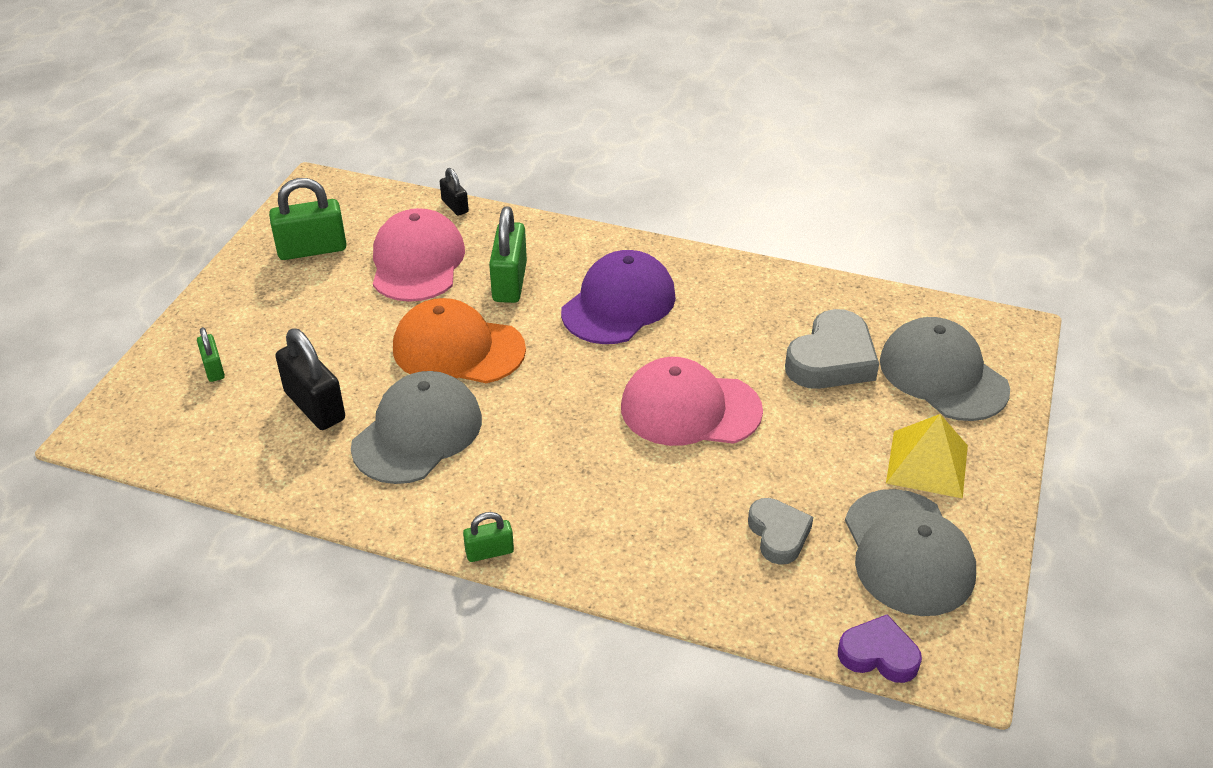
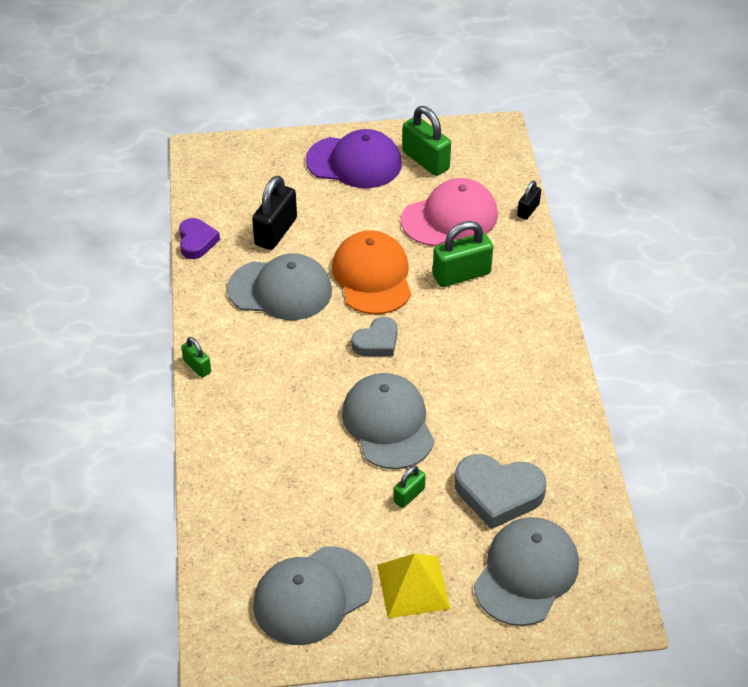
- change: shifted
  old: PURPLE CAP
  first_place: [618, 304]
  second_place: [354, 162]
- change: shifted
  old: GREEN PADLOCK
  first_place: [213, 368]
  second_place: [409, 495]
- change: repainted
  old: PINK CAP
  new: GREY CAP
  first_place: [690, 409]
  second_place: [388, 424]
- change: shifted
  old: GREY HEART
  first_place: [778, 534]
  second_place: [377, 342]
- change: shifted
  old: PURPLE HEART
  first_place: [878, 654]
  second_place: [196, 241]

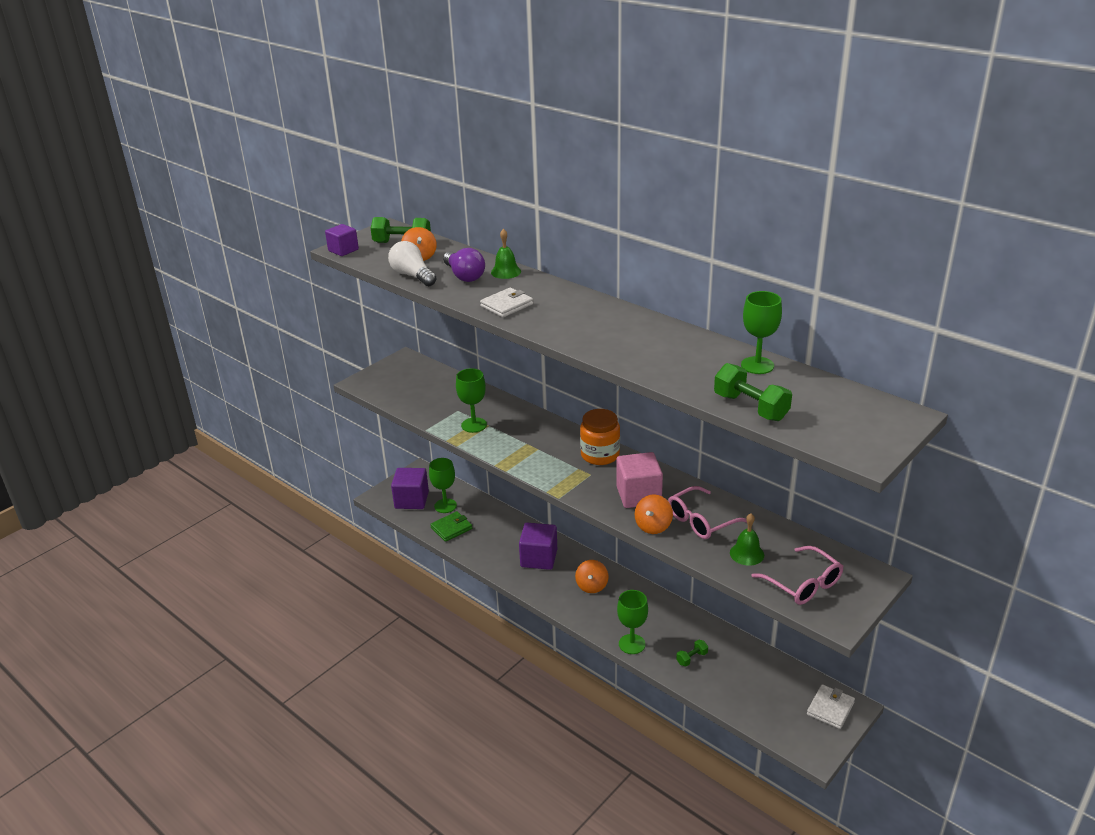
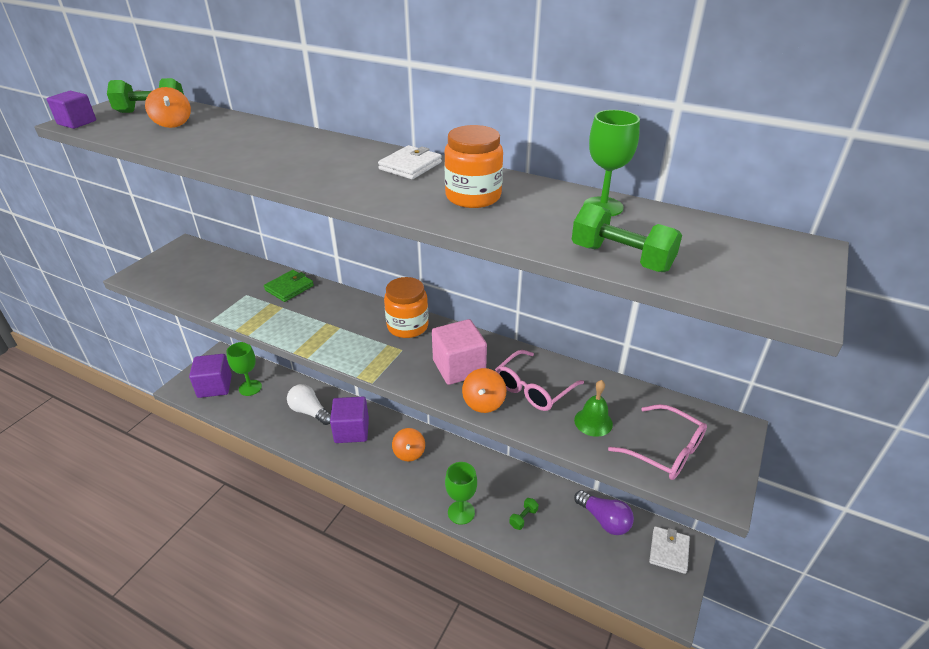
- change: gone
  old: GREEN BELL
  first_place: [506, 272]
- change: shifted
  old: WHITE LIGHT BULB
  first_place: [412, 276]
  second_place: [309, 412]
- change: shifted
  old: PURPLE LIGHT BULB
  first_place: [464, 276]
  second_place: [604, 520]
- change: shifted
  old: WHITE WALLET
  first_place: [507, 305]
  second_place: [410, 166]
- change: gone
  old: GREEN GOBLET
  first_place: [474, 425]
- change: shifted
  old: GREEN WALLET
  first_place: [451, 528]
  second_place: [289, 288]
- change: new
  new: ORANGE JAR
  second_place: [473, 196]

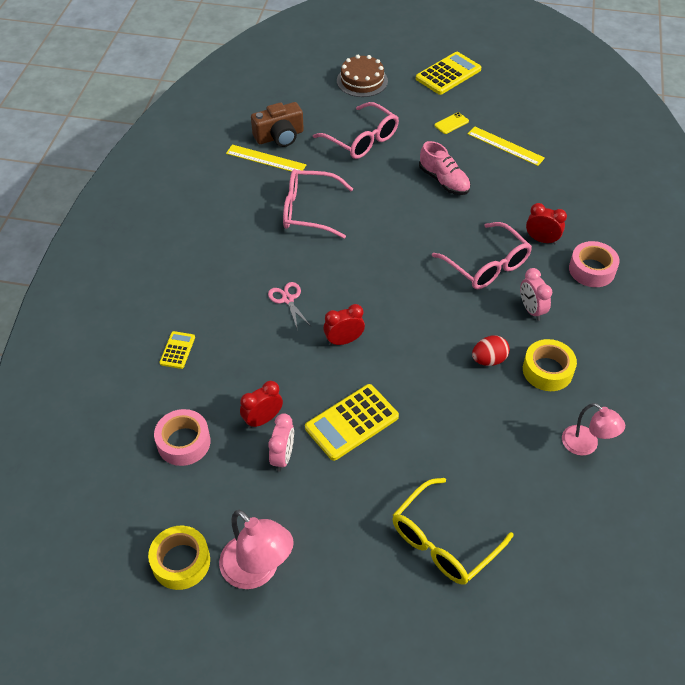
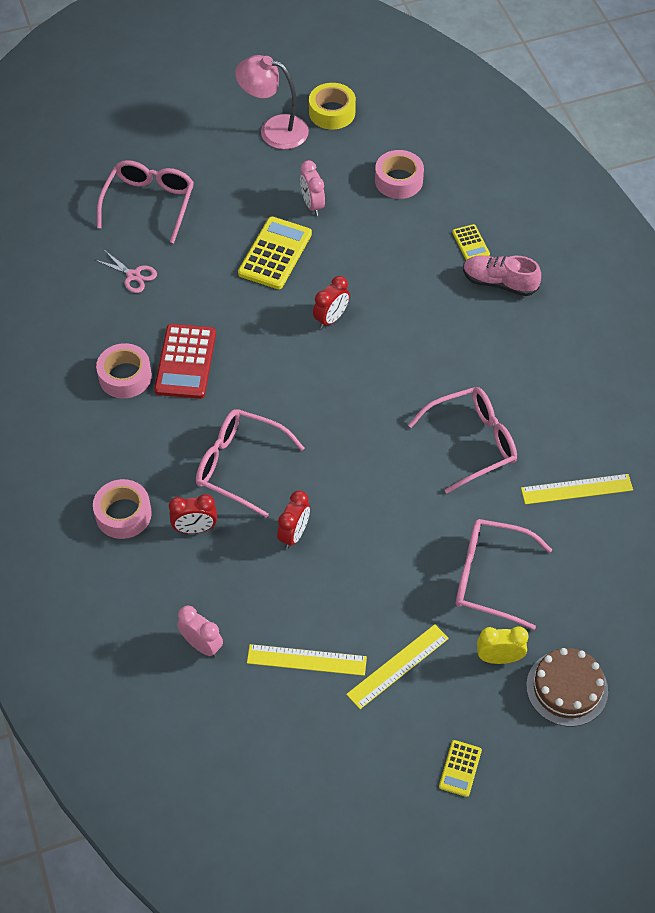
- change: scaled
  old: YELLOW CALCULATOR
  first_place: [448, 74]
  second_place: [460, 768]
  factor: 0.53
- change: gone
  old: BROWN CAMERA
  first_place: [279, 136]
- change: swapped
  old: YELLOW PHONE
  new: YELLOW RULER
  first_place: [451, 123]
  second_place: [398, 666]
- change: shifted
  old: PINK SHOE
  first_place: [444, 181]
  second_place: [499, 283]
- change: shifted
  old: PINK CLOCK
  first_place: [531, 310]
  second_place: [202, 645]
- change: shifted
  old: PINK SCISSORS
  first_place: [288, 299]
  second_place: [133, 275]
- change: swapped
  old: RED EGG
  new: RED CALCULATOR
  first_place: [489, 360]
  second_place: [185, 362]
- change: repainted
  old: YELLOW TAPE
  new: PINK TAPE
  first_place: [547, 370]
  second_place: [125, 376]
- change: shifted
  old: RED CLOCK
  first_place: [263, 419]
  second_place: [294, 534]
- change: gone
  old: PINK LAMP
  first_place: [586, 445]
- change: repainted
  old: YELLOW GLASSES
  new: PINK GLASSES
  first_place: [443, 541]
  second_place: [149, 204]
- change: new
  new: YELLOW CLOCK
  second_place: [499, 658]

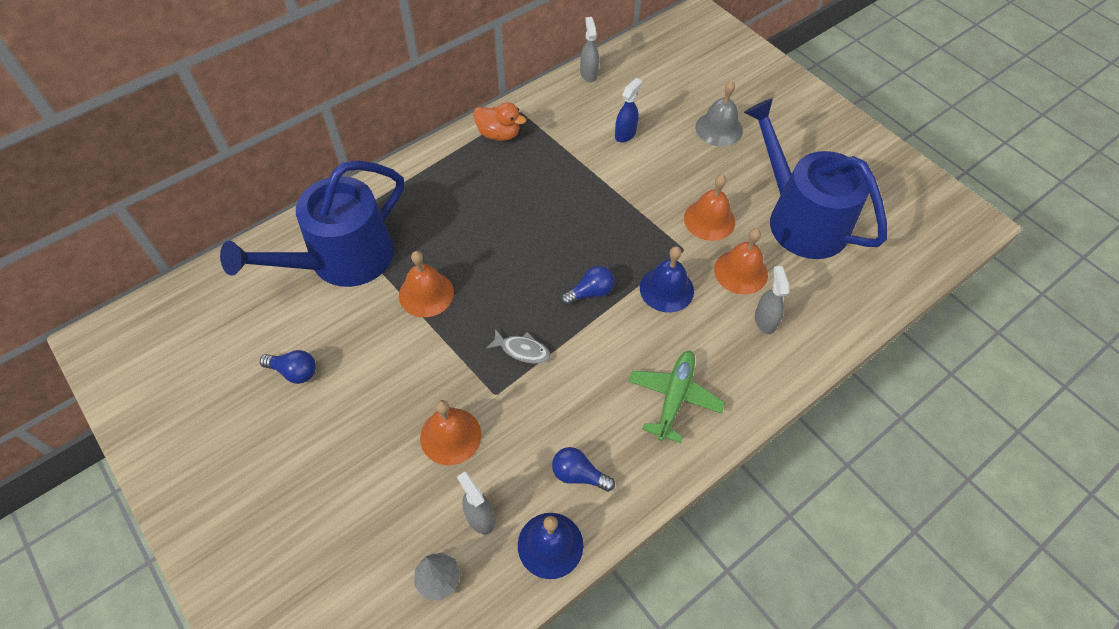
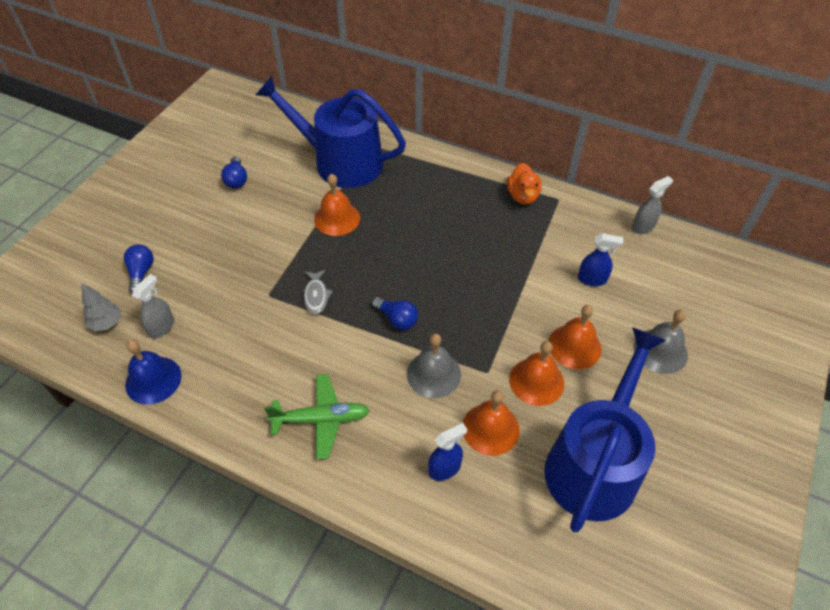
- change: repainted
  old: BLUE BELL
  new: GREY BELL
  first_place: [666, 289]
  second_place: [433, 374]
- change: repainted
  old: GREY SPRAY BOTTLE
  new: BLUE SPRAY BOTTLE
  first_place: [765, 320]
  second_place: [445, 468]
- change: shifted
  old: ORANGE BELL
  first_place: [450, 436]
  second_place: [574, 346]
- change: shifted
  old: BLUE LIGHT BULB
  first_place: [578, 475]
  second_place: [141, 273]

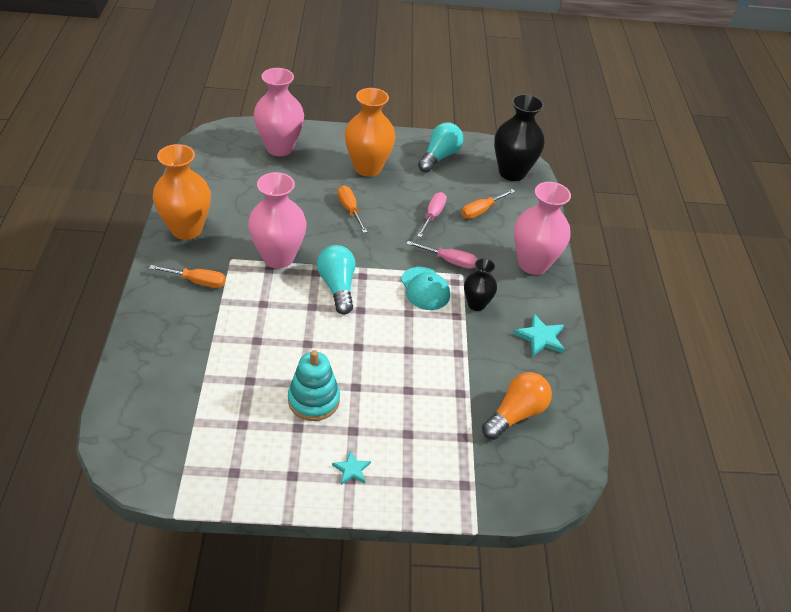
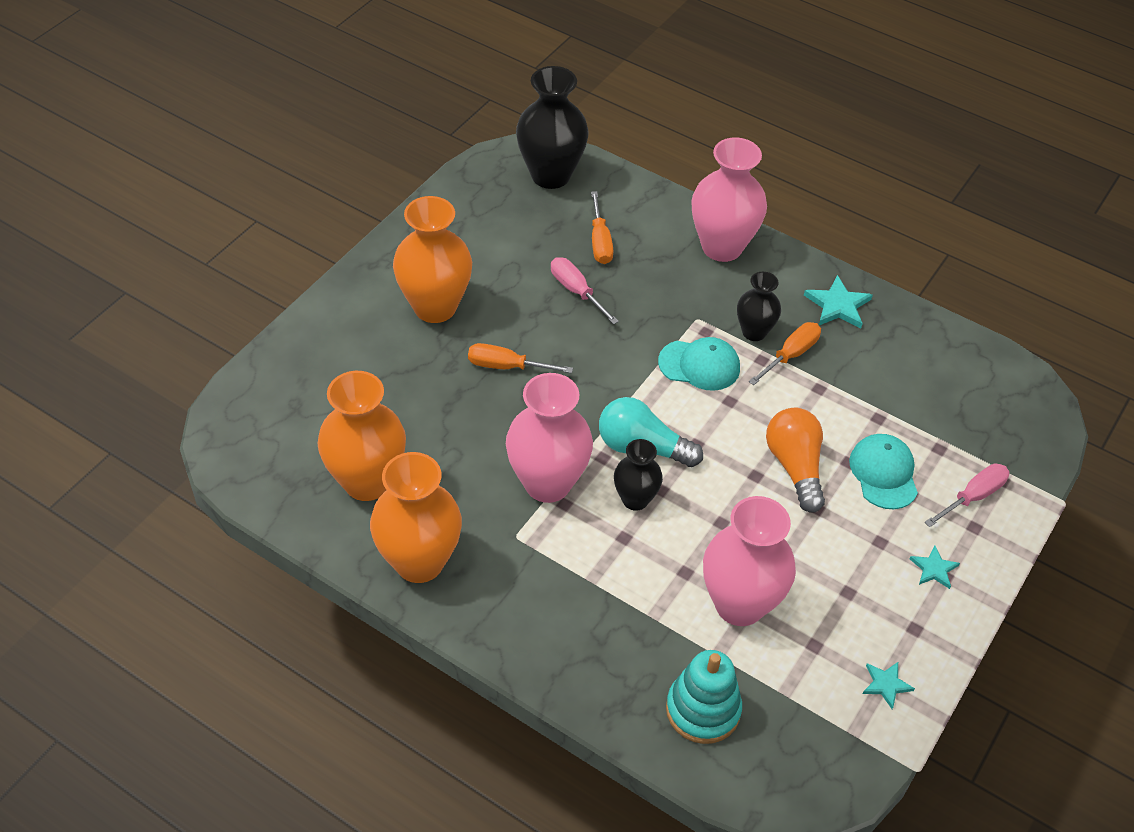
- change: shifted
  old: PINK VASE
  first_place: [280, 148]
  second_place: [739, 604]
- change: gone
  old: TURQUOISE LIGHT BULB
  first_place: [439, 157]
- change: shifted
  old: PINK SCREWDRIVER
  first_place: [449, 261]
  second_place: [972, 497]
- change: shifted
  old: ORANGE SCREWDRIVER
  first_place: [197, 282]
  second_place: [790, 355]
- change: shifted
  old: TURQUOISE STACKING TOY
  first_place: [313, 400]
  second_place: [703, 710]
- change: shifted
  old: ORANGE LIGHT BULB
  first_place: [516, 414]
  second_place: [795, 467]
- change: new
  new: ORANGE VASE
  second_place: [367, 481]
- change: new
  new: TURQUOISE CAP
  second_place: [883, 473]
- change: new
  new: BLACK VASE
  second_place: [635, 499]
- change: new
  new: TURQUOISE STAR
  second_place: [886, 684]

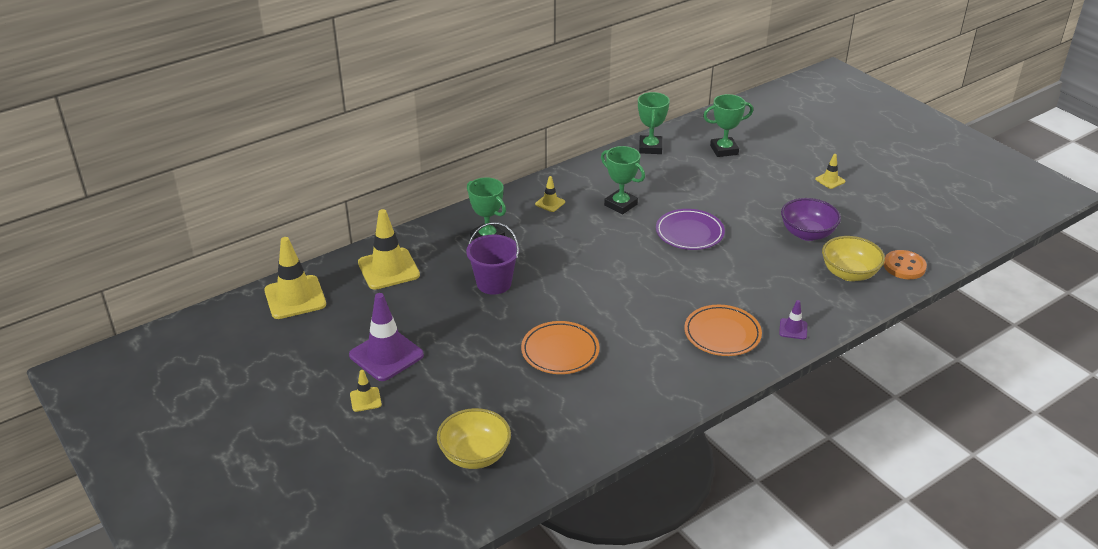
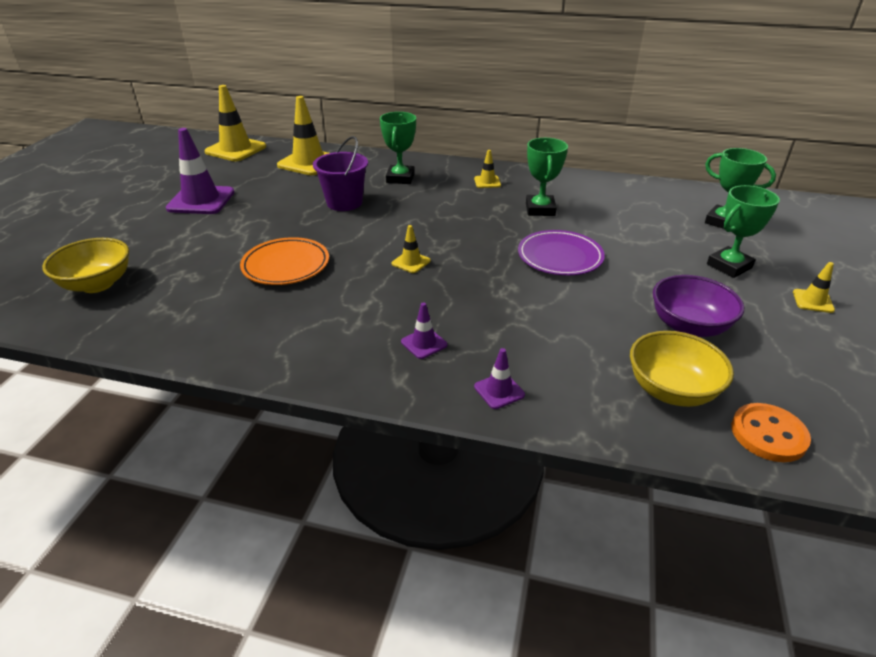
- change: shifted
  old: GREEN TROPHY
  first_place: [650, 148]
  second_place: [729, 266]
- change: swapped
  old: ORANGE PLATE
  new: PURPLE TRAFFIC CONE
  first_place: [722, 334]
  second_place: [424, 343]
- change: shifted
  old: YELLOW TRAFFIC CONE
  first_place: [365, 399]
  second_place: [411, 262]

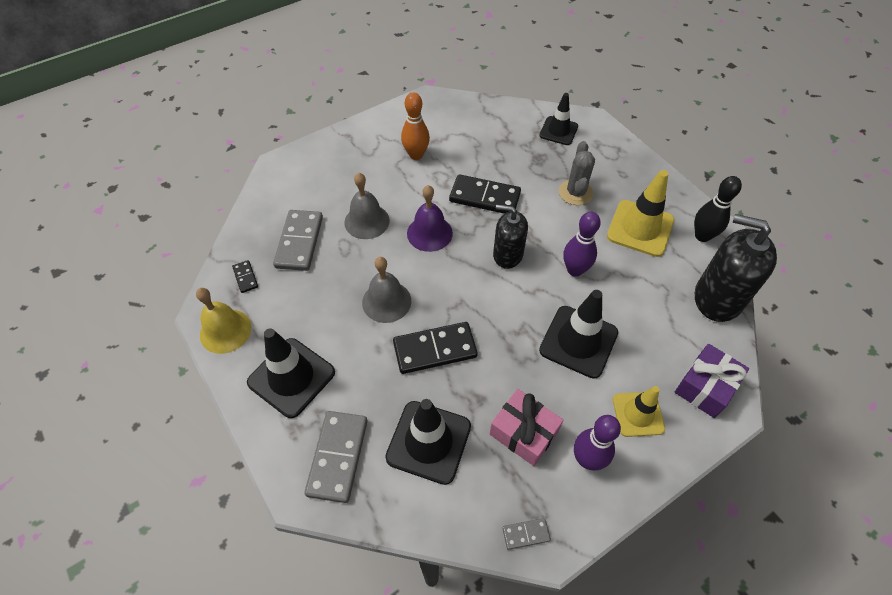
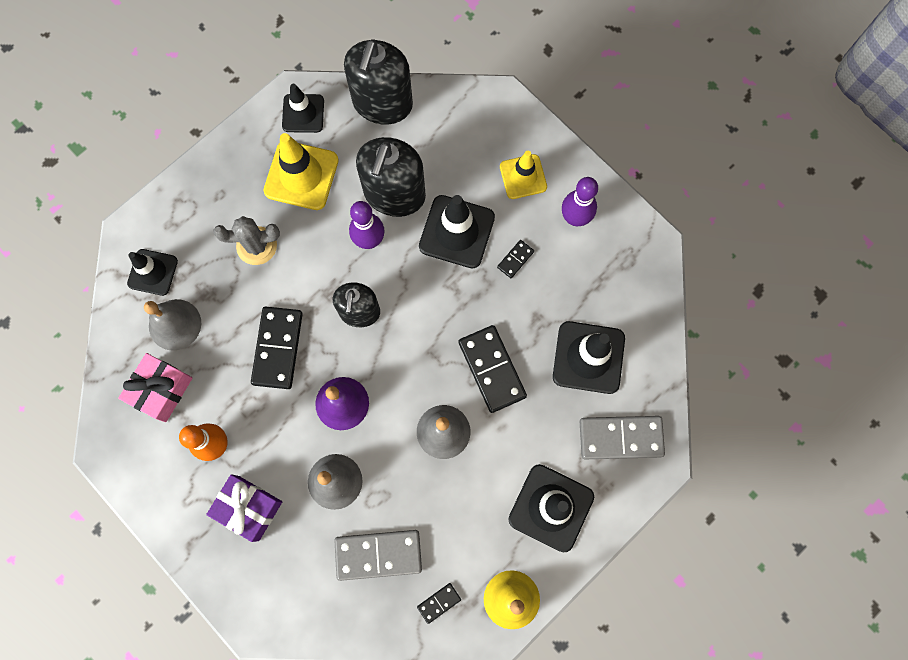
- change: swapped
  old: BLACK BOWLING PIN
  new: BLACK TRAFFIC CONE
  first_place: [702, 236]
  second_place: [303, 113]
- change: shifted
  old: PURPLE GIFT
  first_place: [705, 387]
  second_place: [248, 508]
- change: shifted
  old: PINK GIFT
  first_place: [524, 433]
  second_place: [161, 390]
- change: gone
  old: GREY DOMINO
  first_place: [526, 534]
- change: new
  new: BLACK SOAP DISPENSER
  second_place: [394, 194]
- change: new
  new: BLACK DOMINO
  second_place: [515, 259]
- change: new
  new: GREY BELL
  second_place: [175, 324]

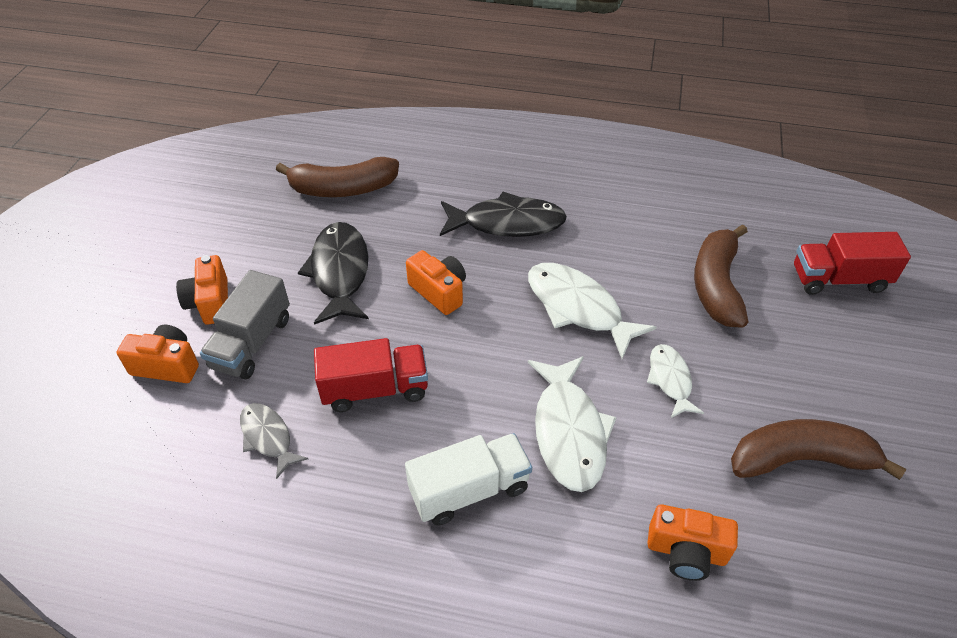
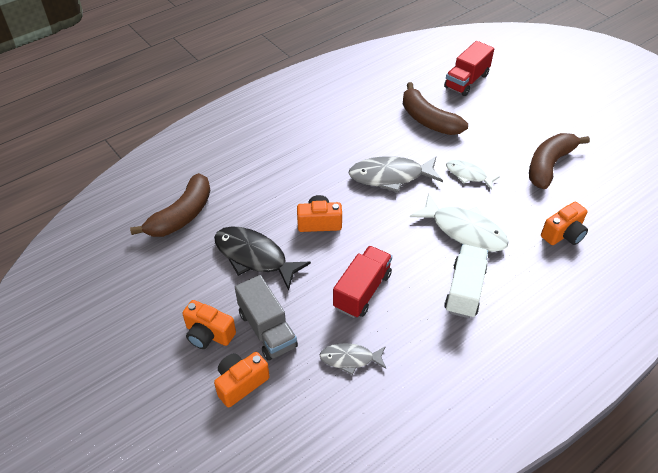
- change: gone
  old: BLACK FISH
  first_place: [507, 223]
- change: repainted
  old: WHITE FISH
  new: GREY FISH
  first_place: [578, 308]
  second_place: [390, 176]

